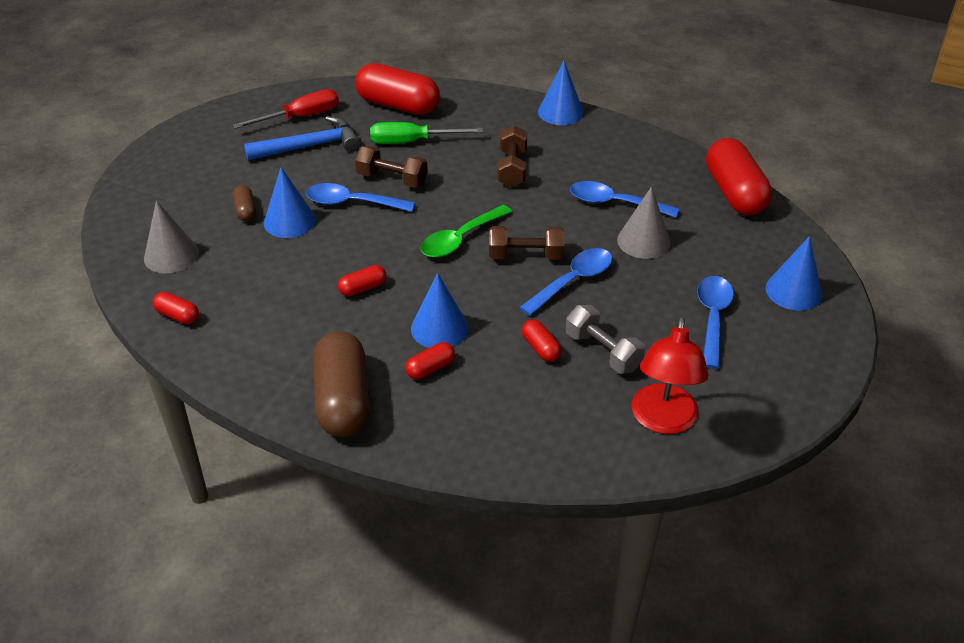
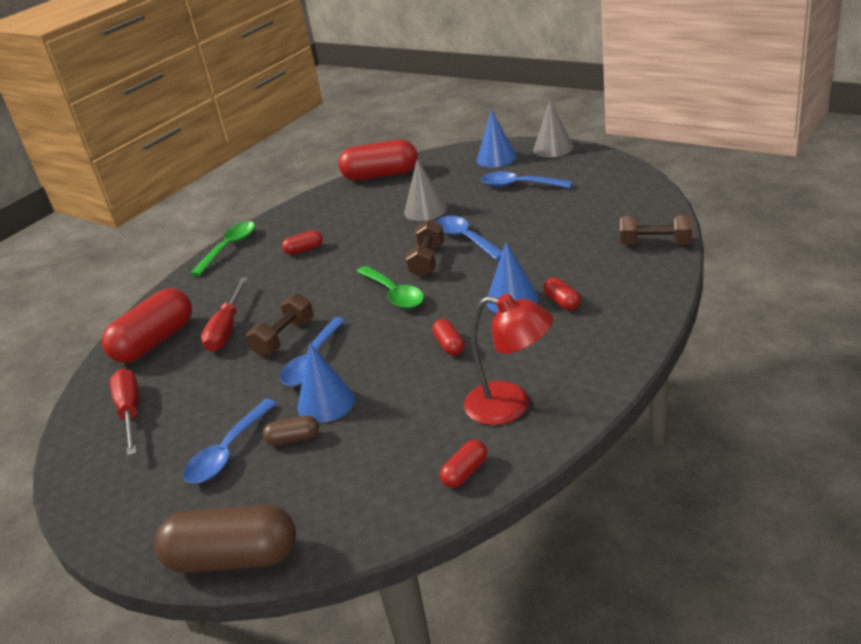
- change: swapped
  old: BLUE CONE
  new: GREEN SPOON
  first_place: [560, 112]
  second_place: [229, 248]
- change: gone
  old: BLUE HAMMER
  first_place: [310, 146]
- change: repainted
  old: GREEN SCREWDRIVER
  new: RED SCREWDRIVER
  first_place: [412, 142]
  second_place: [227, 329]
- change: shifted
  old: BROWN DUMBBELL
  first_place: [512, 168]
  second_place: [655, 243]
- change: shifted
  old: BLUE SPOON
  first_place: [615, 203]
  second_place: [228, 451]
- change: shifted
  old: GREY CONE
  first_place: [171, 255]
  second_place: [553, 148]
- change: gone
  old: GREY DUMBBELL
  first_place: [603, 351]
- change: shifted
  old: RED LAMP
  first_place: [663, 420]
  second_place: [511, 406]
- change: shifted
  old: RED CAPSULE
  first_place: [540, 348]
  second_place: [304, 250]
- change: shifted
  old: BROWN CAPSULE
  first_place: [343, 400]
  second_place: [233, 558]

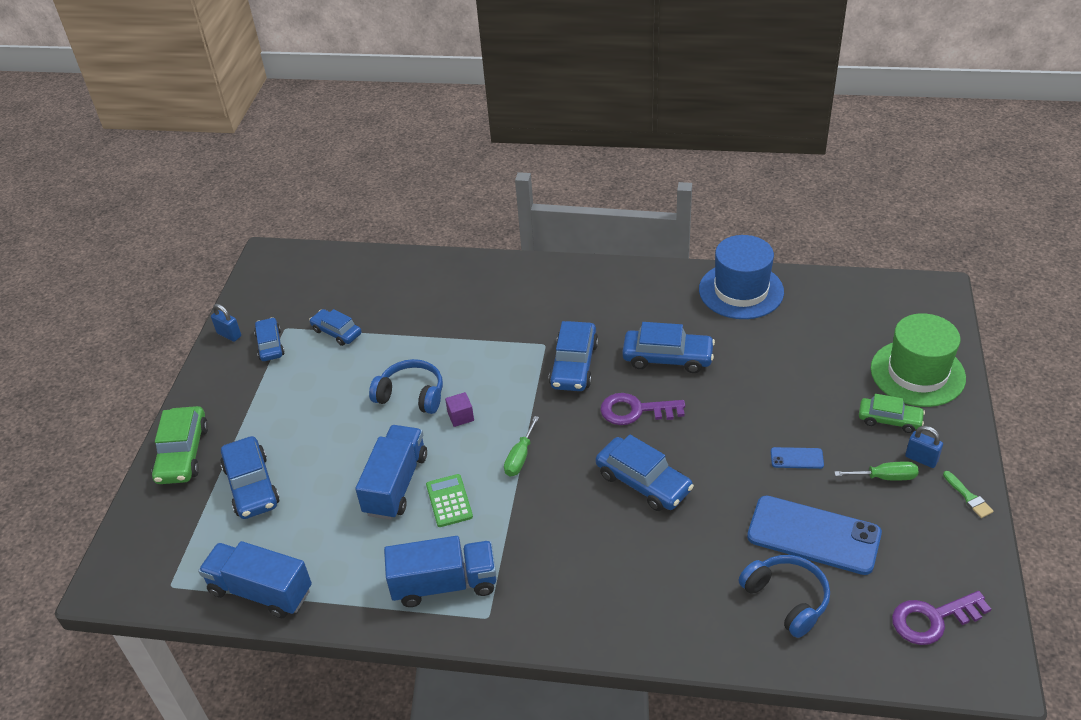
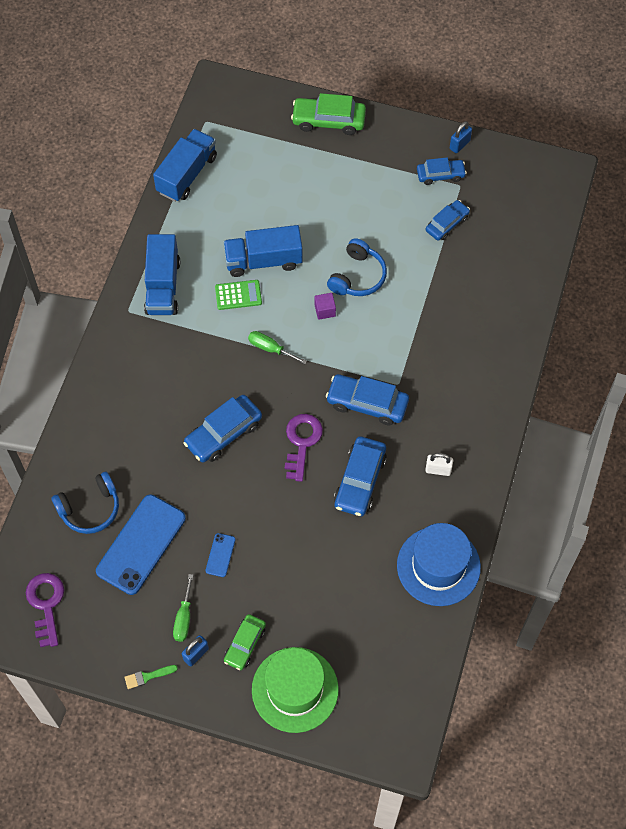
- change: rotated
  old: BLUE TRUCK
  first_place: [396, 484]
  second_place: [263, 260]
  degrees: 150
- change: gone
  old: BLUE CAR
  first_place: [251, 486]
- change: new
  new: WHITE PADLOCK
  second_place: [438, 470]

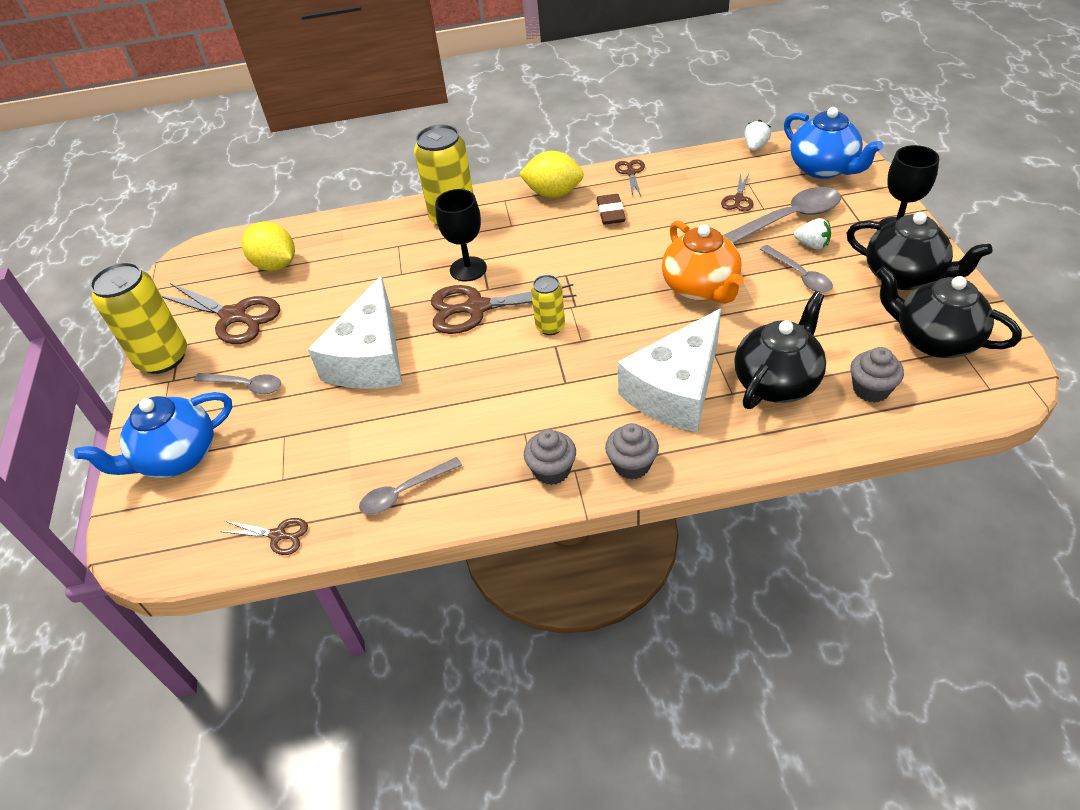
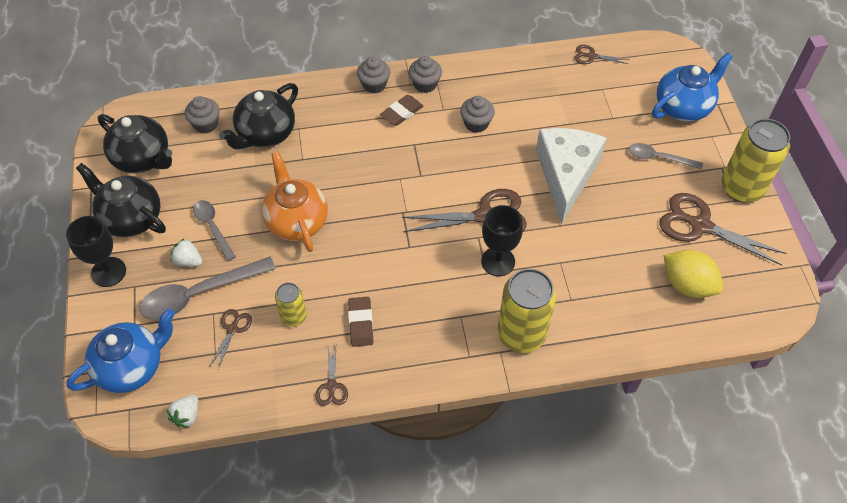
- change: rotated
  old: BLUE TEAPOT
  first_place: [824, 169]
  second_place: [132, 366]
  degrees: 90
- change: gone
  old: YELLOW LEMON
  first_place: [553, 193]
- change: shifted
  old: YELLOW CAN
  first_place: [550, 327]
  second_place: [294, 316]
- change: gone
  old: WHITE CHEESE
  first_place: [676, 390]
- change: gone
  old: GREY SPOON
  first_place: [404, 492]
- change: new
  new: BROWN ERASER
  second_place: [402, 112]
- change: new
  new: GREY CUPCAKE
  second_place: [476, 123]

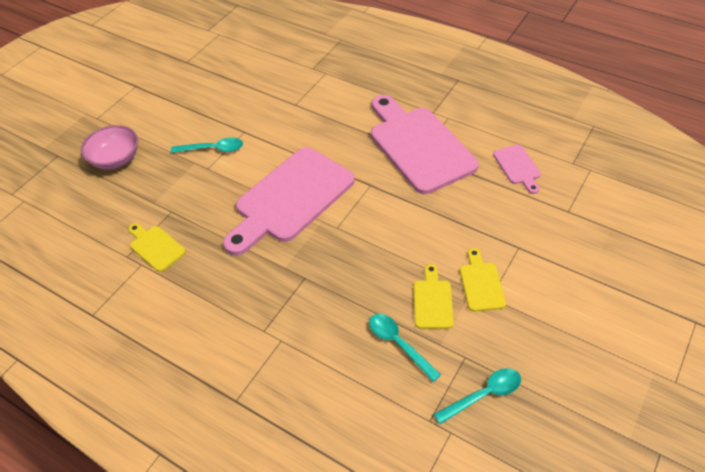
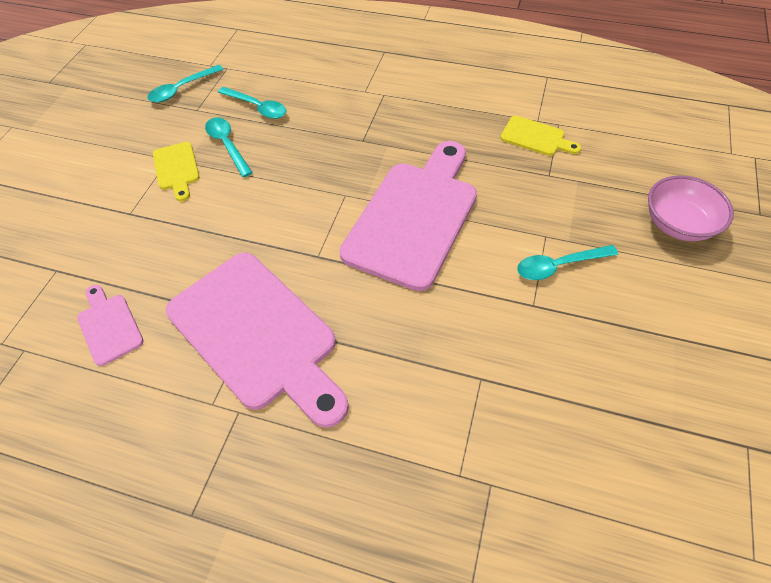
- change: swapped
  old: YELLOW CUTTING BOARD
  new: TURQUOISE SPOON
  first_place: [432, 301]
  second_place: [227, 145]

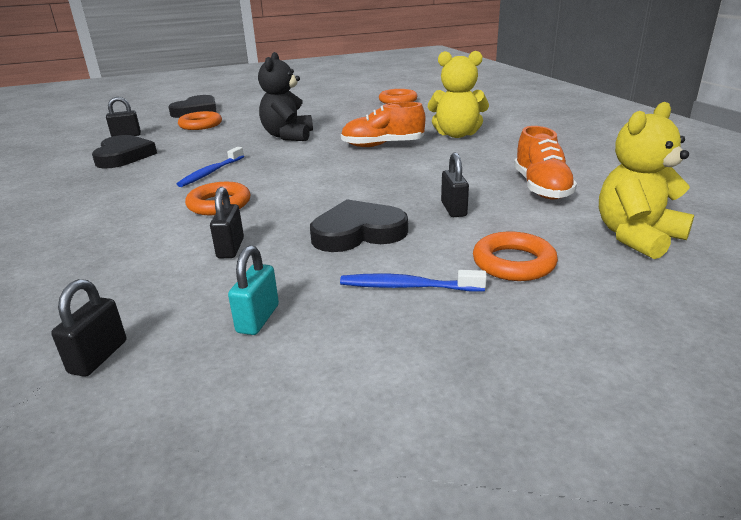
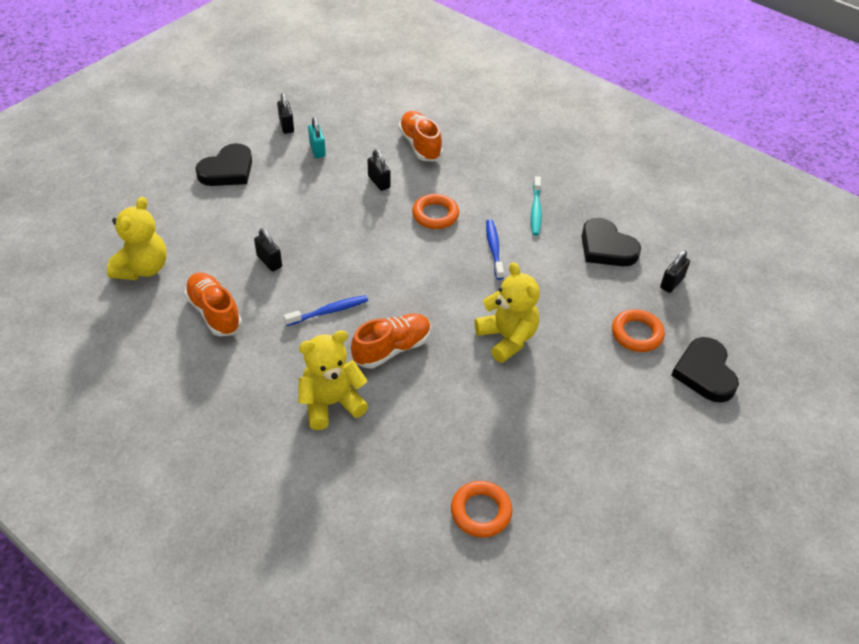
- change: repainted
  old: BLACK TEDDY BEAR
  new: YELLOW TEDDY BEAR
  first_place: [288, 136]
  second_place: [507, 338]
- change: shifted
  old: BLACK HEART
  first_place: [358, 232]
  second_place: [227, 170]
- change: gone
  old: ORANGE RING
  first_place: [513, 263]
- change: shifted
  old: BLUE TOOTHBRUSH
  first_place: [407, 286]
  second_place: [329, 311]
- change: shifted
  old: BLACK PADLOCK
  first_place: [98, 357]
  second_place: [286, 126]
- change: new
  new: ORANGE SHOE
  second_place: [420, 145]
- change: new
  new: TURQUOISE TOOTHBRUSH
  second_place: [535, 210]

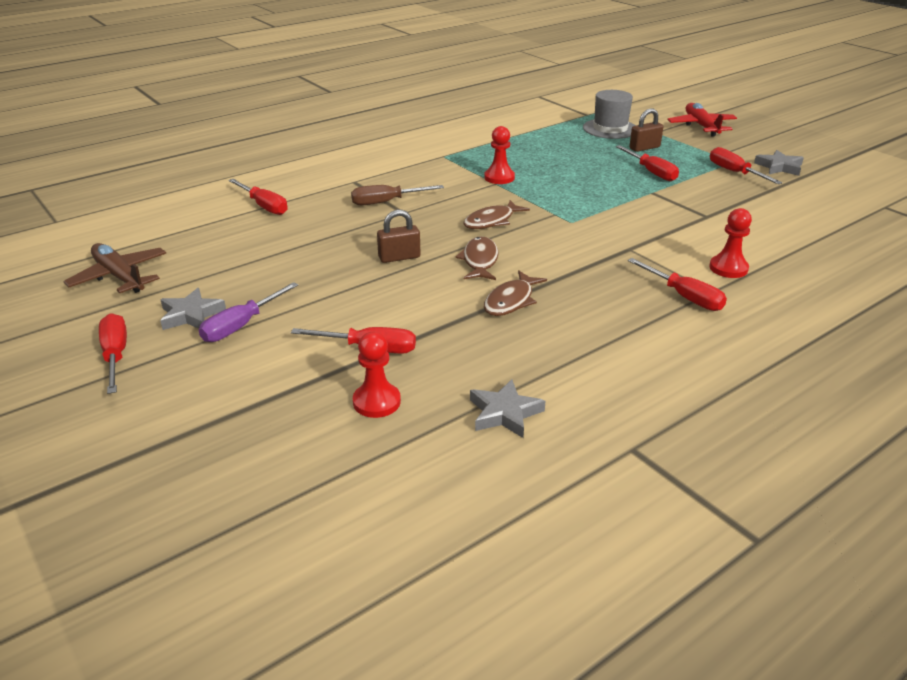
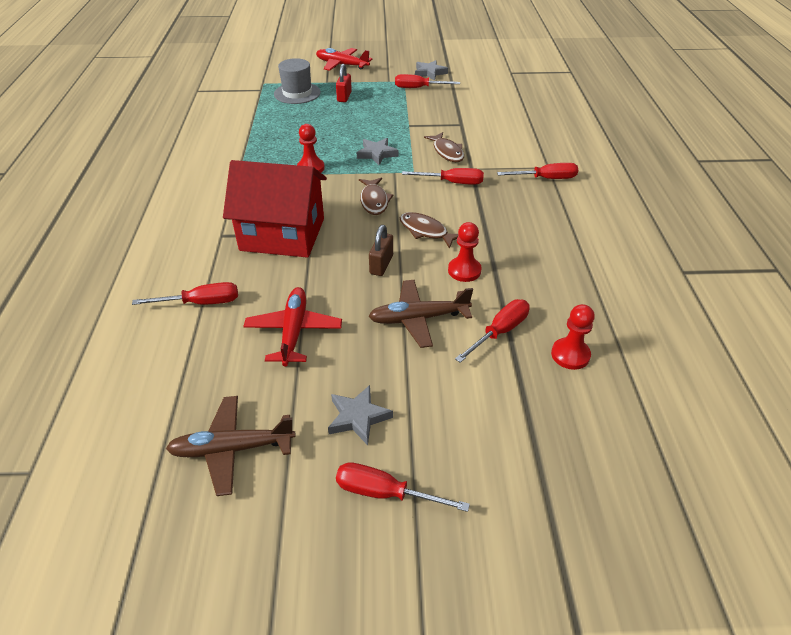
- change: repainted
  old: BROWN PADLOCK
  new: RED PADLOCK
  first_place: [644, 148]
  second_place: [344, 97]
- change: shifted
  old: RED SCREWDRIVER
  first_place: [651, 172]
  second_place: [452, 182]
- change: swapped
  old: BROWN SCREWDRIVER
  new: RED HOUSE
  first_place: [386, 202]
  second_place: [282, 234]
- change: shifted
  old: RED PAWN
  first_place: [728, 268]
  second_place: [464, 270]
- change: shifted
  old: BROWN FISH
  first_place: [511, 301]
  second_place: [447, 152]
- change: gone
  old: PURPLE SCREWDRIVER
  first_place: [241, 325]
- change: shifted
  old: GREY STAR
  first_place: [504, 413]
  second_place: [377, 154]
- change: new
  new: BROWN PLANE
  second_place: [418, 319]
- change: new
  new: RED PLANE
  second_place: [293, 331]

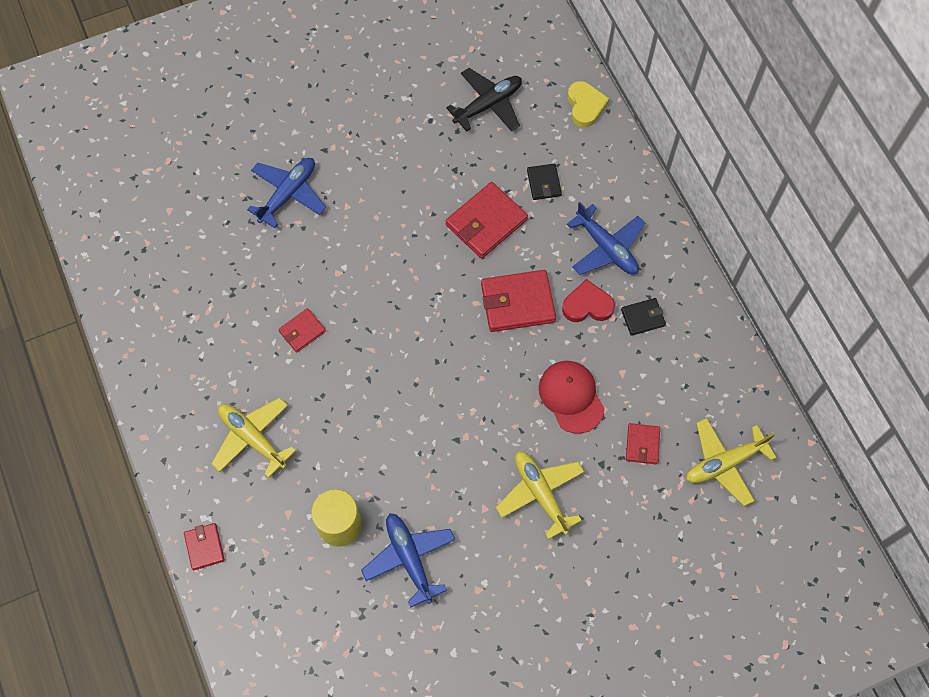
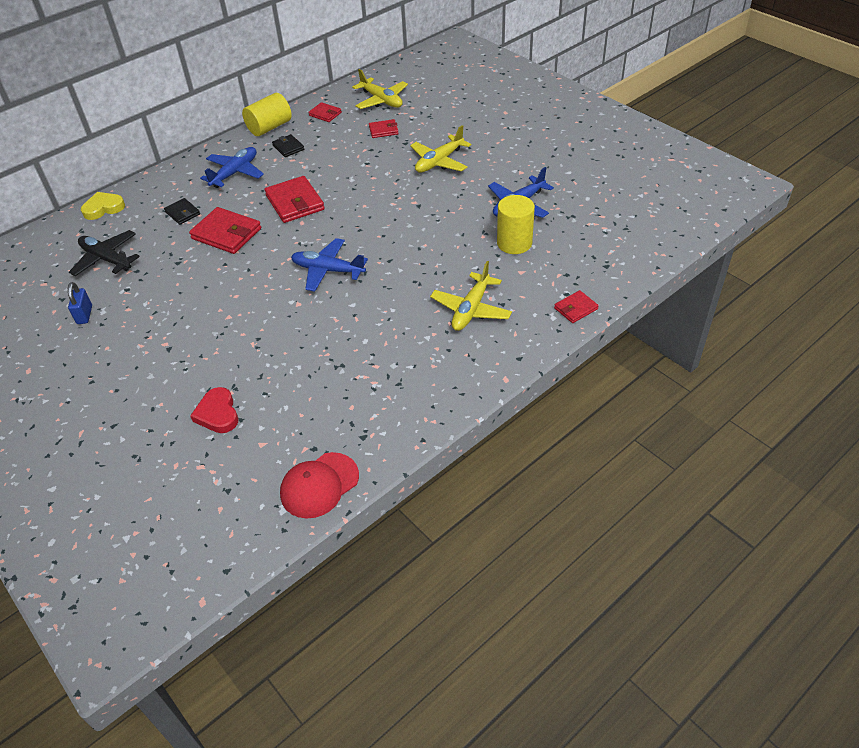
- change: shifted
  old: BLUE PLANE
  first_place: [288, 194]
  second_place: [328, 270]
- change: rotated
  old: BLACK WALLET
  first_place: [544, 183]
  second_place: [182, 213]
  degrees: 75
- change: shifted
  old: RED HEART
  first_place: [587, 305]
  second_place: [218, 414]
- change: shifted
  old: RED WALLET
  first_place: [302, 331]
  second_place: [325, 114]
- change: shifted
  old: RED CAP
  first_place: [571, 397]
  second_place: [319, 485]
- change: new
  new: YELLOW CYLINDER
  second_place: [269, 127]
- change: new
  new: BLUE PADLOCK
  second_place: [84, 315]

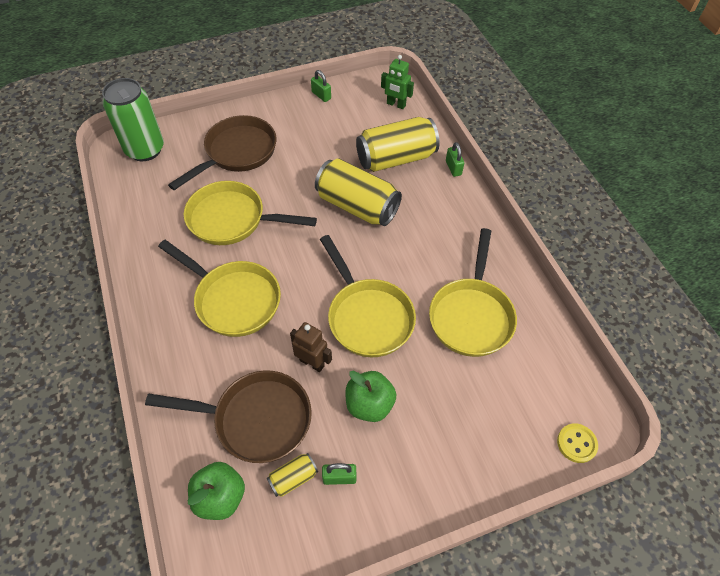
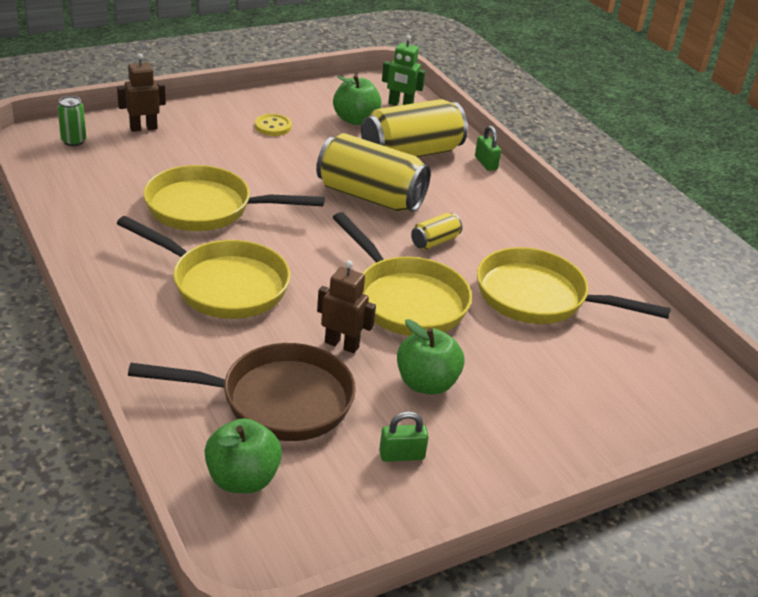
- change: gone
  old: GREEN PADLOCK
  first_place: [321, 95]
- change: scaled
  old: GREEN CAN
  first_place: [145, 150]
  second_place: [73, 141]
  factor: 0.45
- change: gone
  old: BROWN PAN
  first_place: [237, 153]
- change: rotated
  old: YELLOW PAN
  first_place: [471, 315]
  second_place: [539, 298]
  degrees: 105
- change: shifted
  old: YELLOW BUTTON
  first_place: [576, 443]
  second_place: [273, 126]
- change: shifted
  old: YELLOW CAN
  first_place: [293, 478]
  second_place: [435, 241]
- change: new
  new: BROWN ROBOT
  second_place: [143, 128]
- change: new
  new: GREEN APPLE
  second_place: [355, 120]

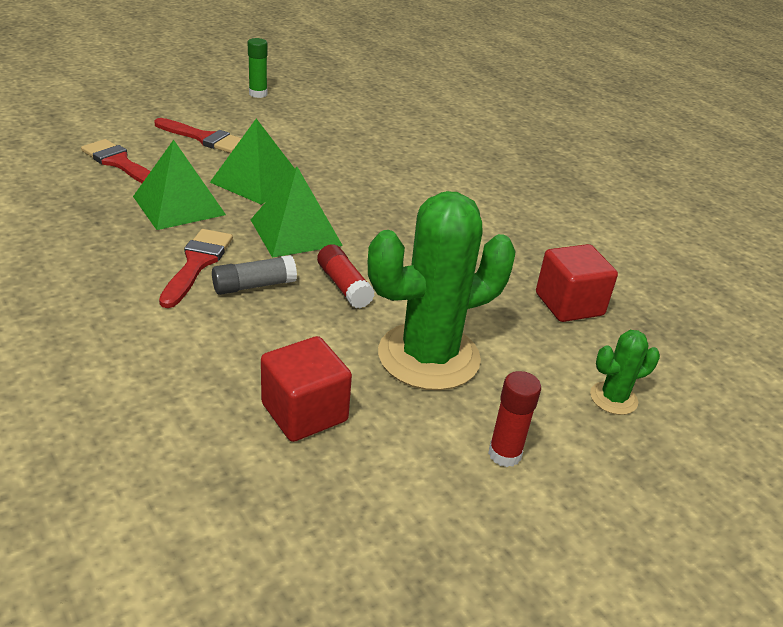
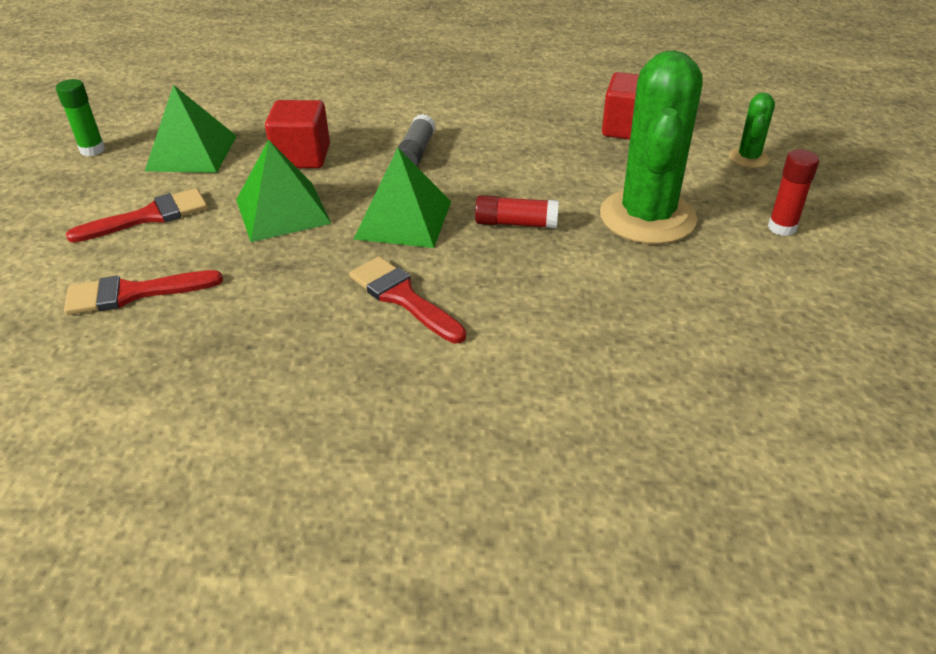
- change: shifted
  old: GREEN PYRAMID
  first_place: [179, 205]
  second_place: [191, 153]
- change: shifted
  old: GREY GLUE STICK
  first_place: [254, 285]
  second_place: [415, 153]
- change: shifted
  old: RED CUBE
  first_place: [304, 412]
  second_place: [302, 156]

